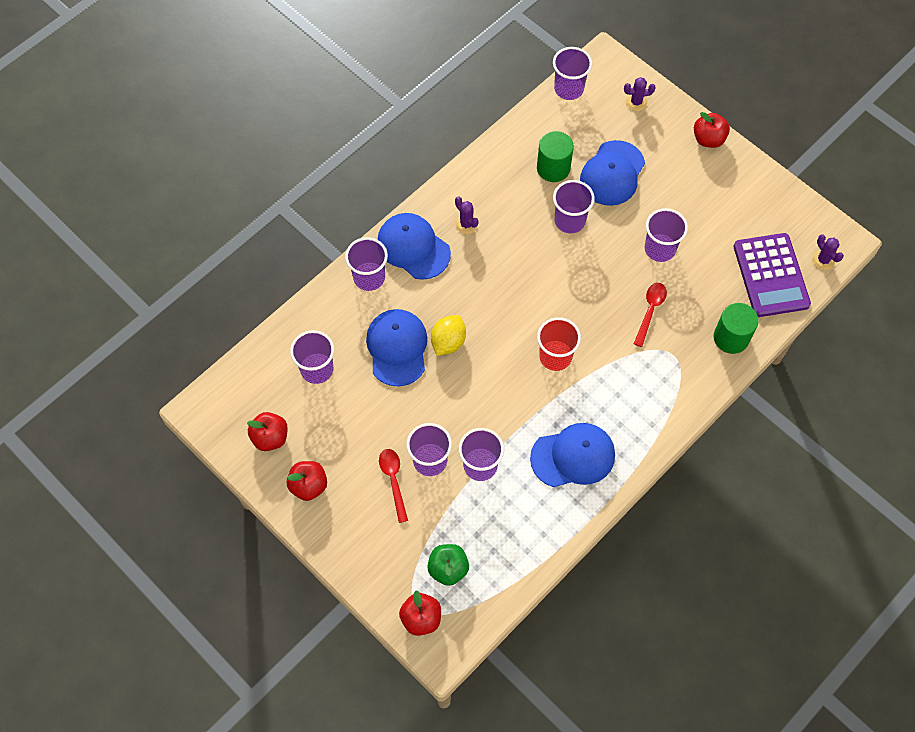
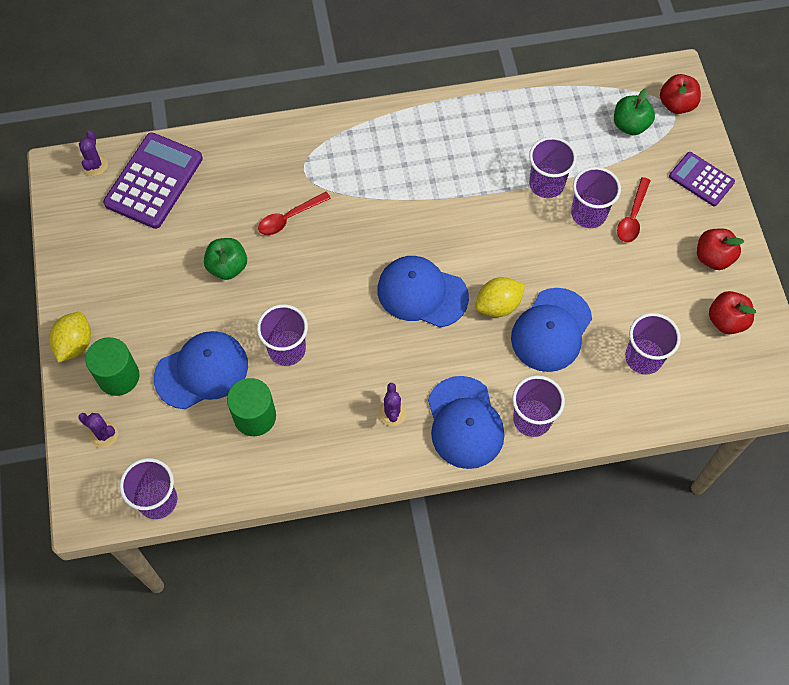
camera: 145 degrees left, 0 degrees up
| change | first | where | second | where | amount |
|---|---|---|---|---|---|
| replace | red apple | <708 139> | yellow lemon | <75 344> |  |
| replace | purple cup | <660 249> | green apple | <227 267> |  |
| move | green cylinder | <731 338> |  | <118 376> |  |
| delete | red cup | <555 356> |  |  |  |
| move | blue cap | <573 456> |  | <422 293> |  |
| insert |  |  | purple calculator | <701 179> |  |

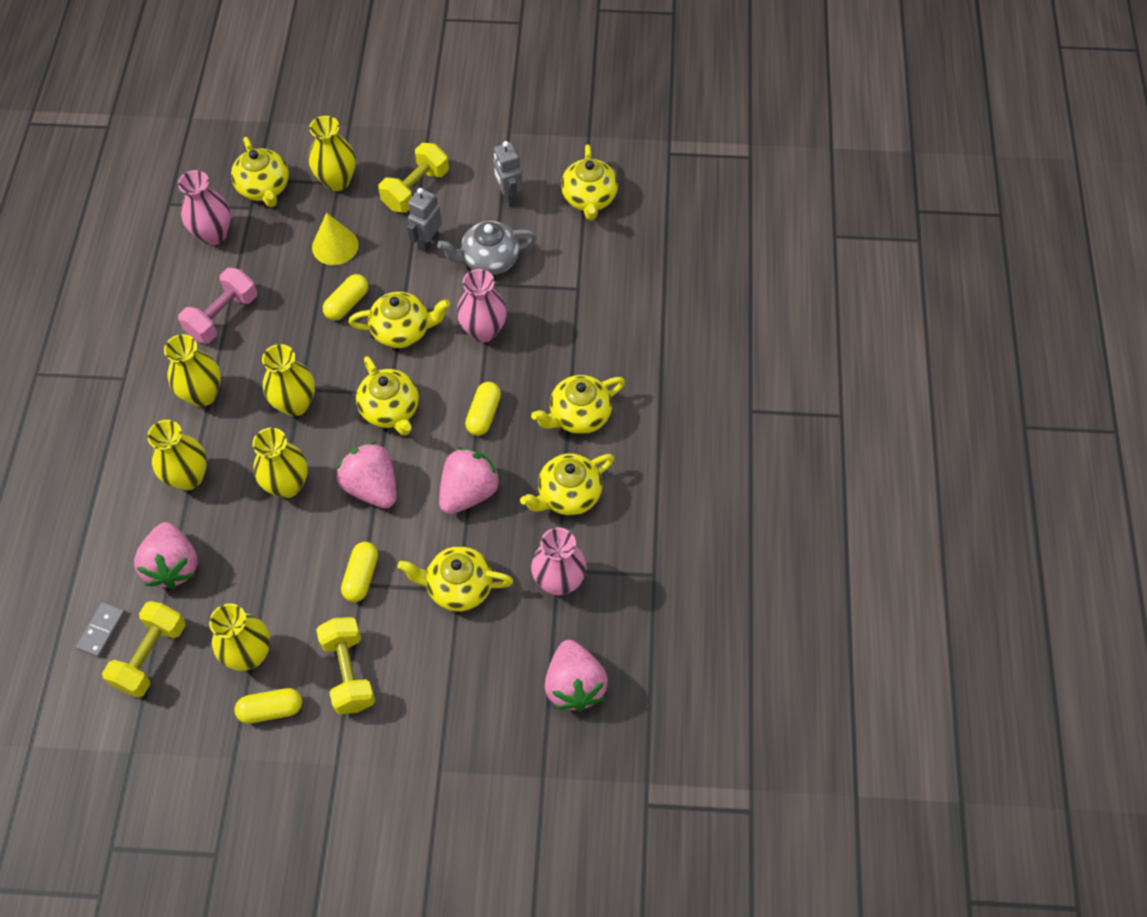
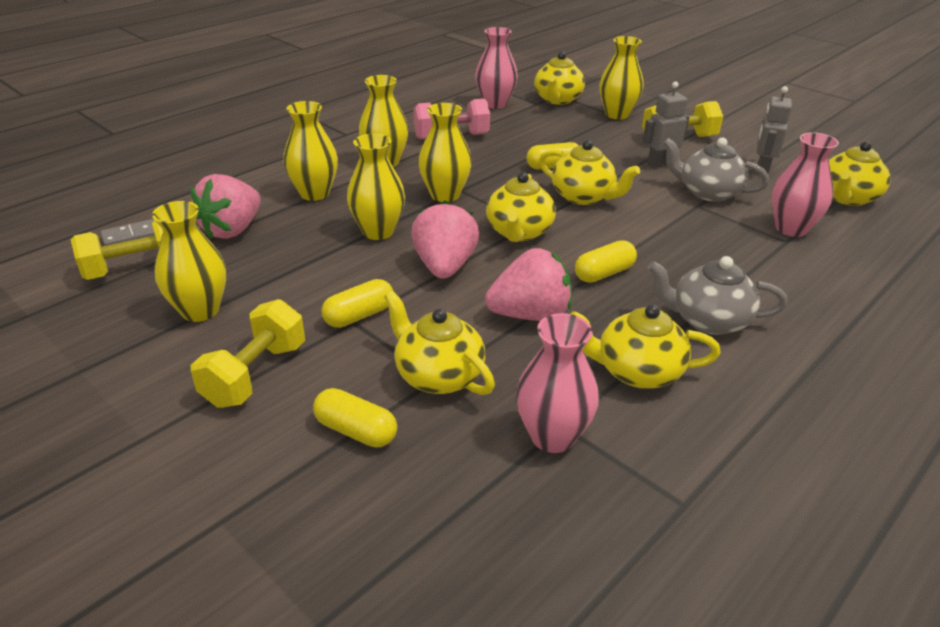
camera: 40 degrees right, 25 degrees down
| change | first | where | second | where | amount |
|---|---|---|---|---|---|
| delete | yellow cone | <335 246> |  |  |  |
| move | pink vase | <483 331> |  | <791 228> |  |
| recolor | yellow teapot | <579 415> | grey teapot | <708 320> |  |
| delete | pink strawberry | <574 685> |  |  |  |
| move | yellow capsule | <271 710> |  | <356 431> |  |

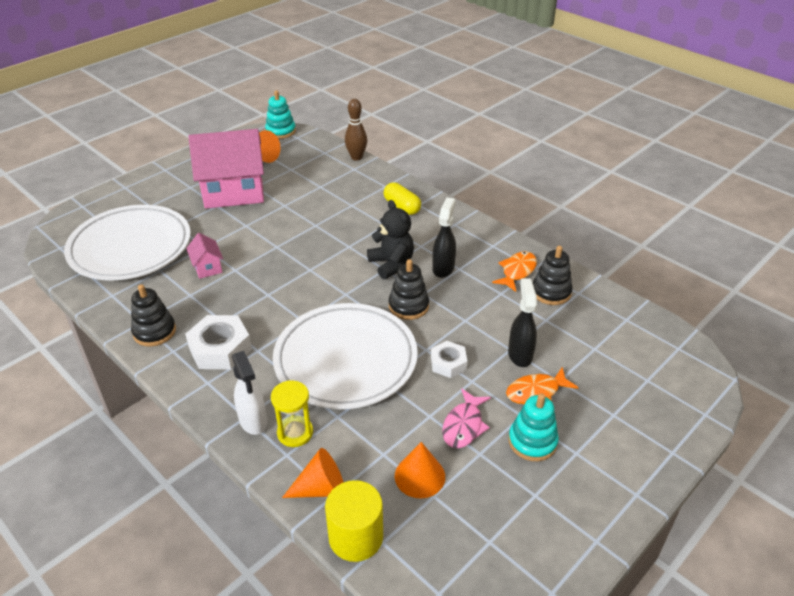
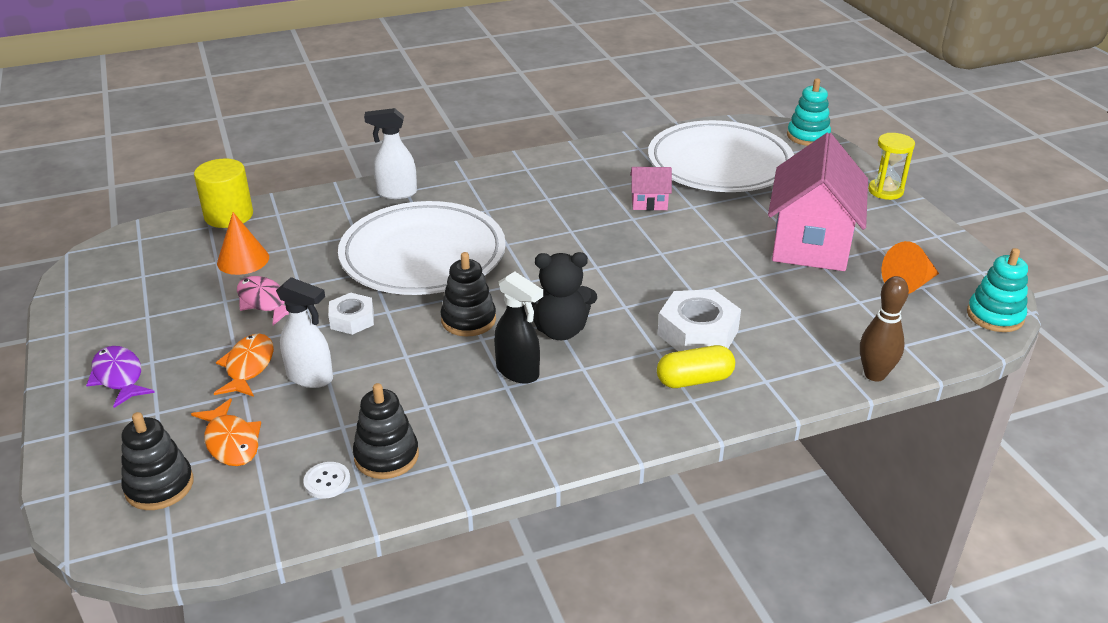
camera: 115 degrees right, 5 degrees down
| change | first | where | second | where | amount |
|---|---|---|---|---|---|
| move | orange fish | <517 271> |  | <231 442> |  |
| recolor | black spray bottle | <520 354> | white spray bottle | <310 377> |  |
| move | black stacking toy | <154 332> |  | <159 486> |  |
| move | white nut | <220 349> |  | <697 332> |  |
| move | yellow hourglass | <295 433> |  | <885 191> |  |
| move | turquoise stacking toy | <532 441> |  | <808 136> |  |
| delete | orange cone | <321 488> |  |  |  |
| insert |  |  | purple fish | <119 377> |  |
| insert |  |  | white button | <327 481> |  |

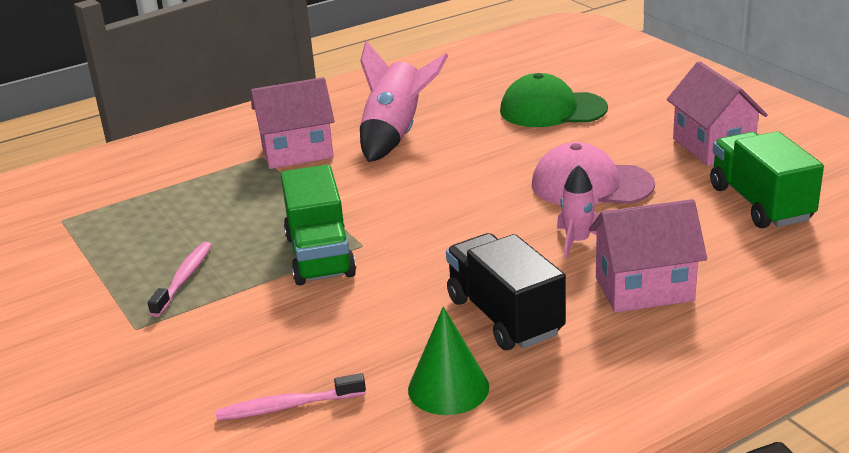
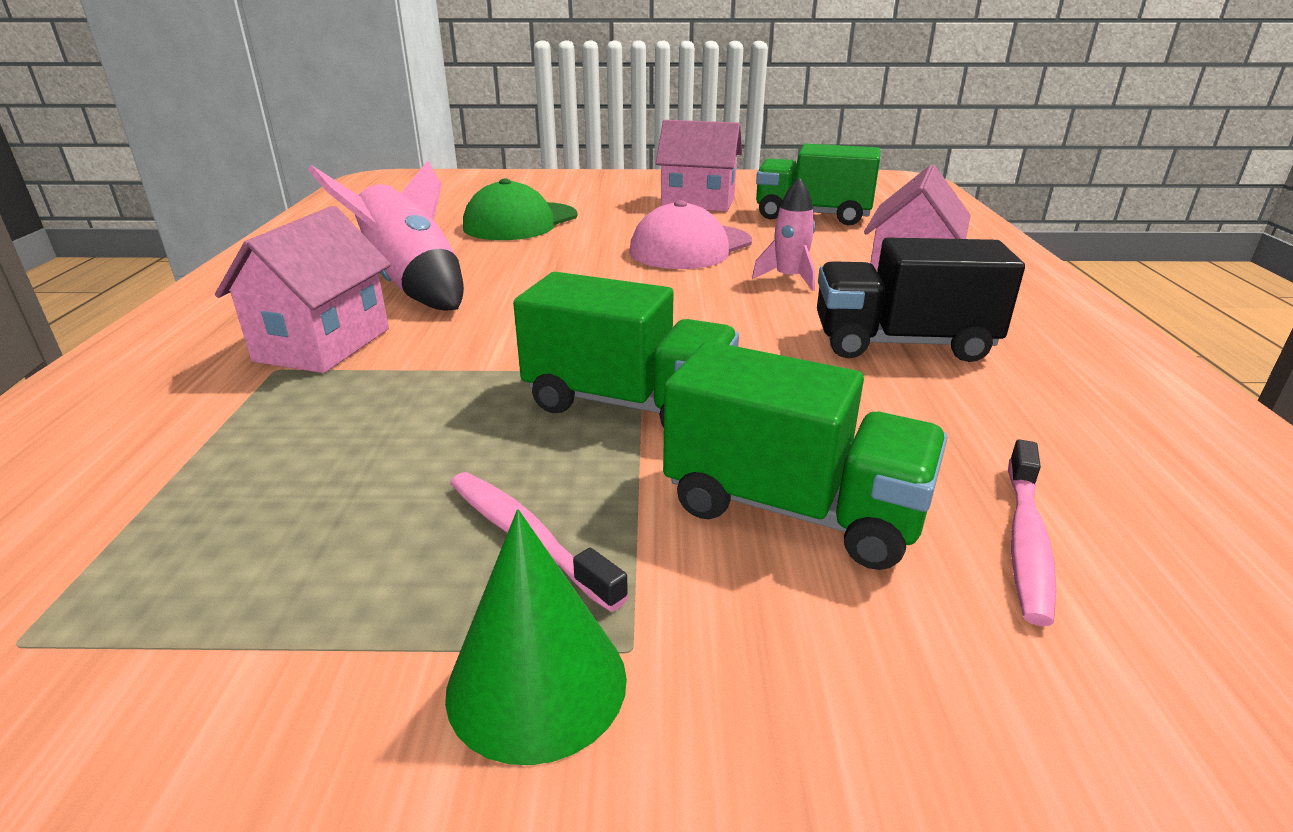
camera: 60 degrees left, 0 degrees up
| change | first | where | second | where | amount |
|---|---|---|---|---|---|
| move | green cone | <448 388> |  | <537 683> |  |
| insert |  |  | green truck | <793 509> |  |

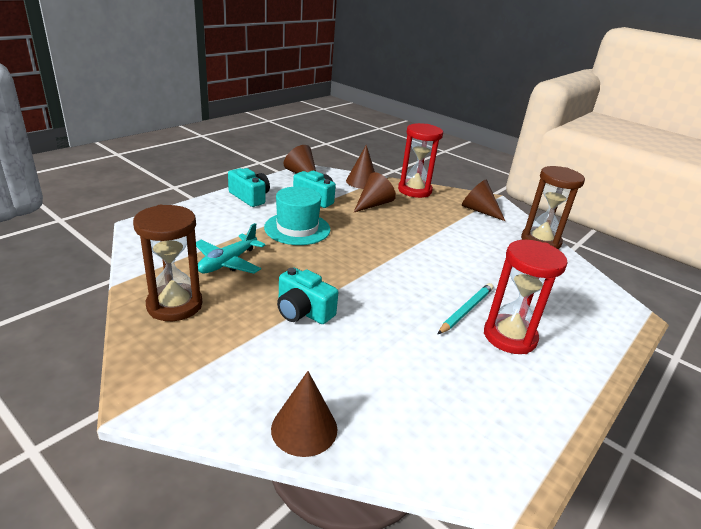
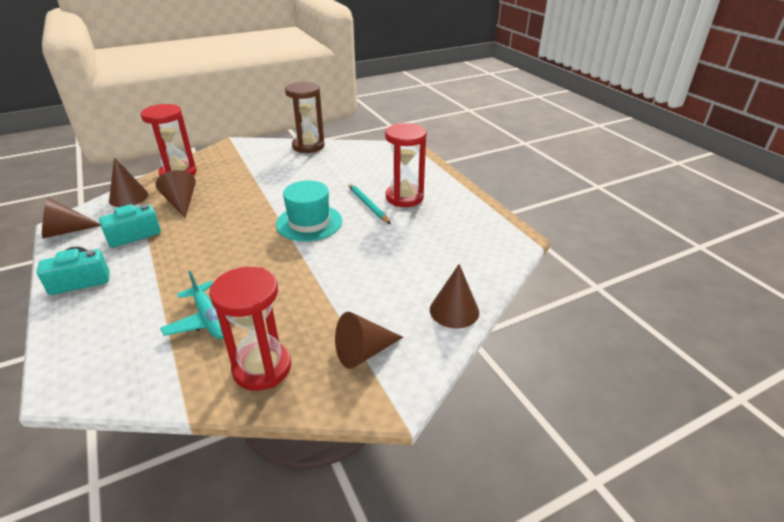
camera: 65 degrees left, 5 degrees up
| change | first | where | second | where | amount |
|---|---|---|---|---|---|
| move | brown cone | <479 210> |  | <363 352> |  |
| move | turquoise hat | <297 228> |  | <309 222> |  |
| recolor | brown hourglass | <174 305> | red hourglass | <262 368> |  |
| delete | turquoise camera | <303 311> |  |  |  |

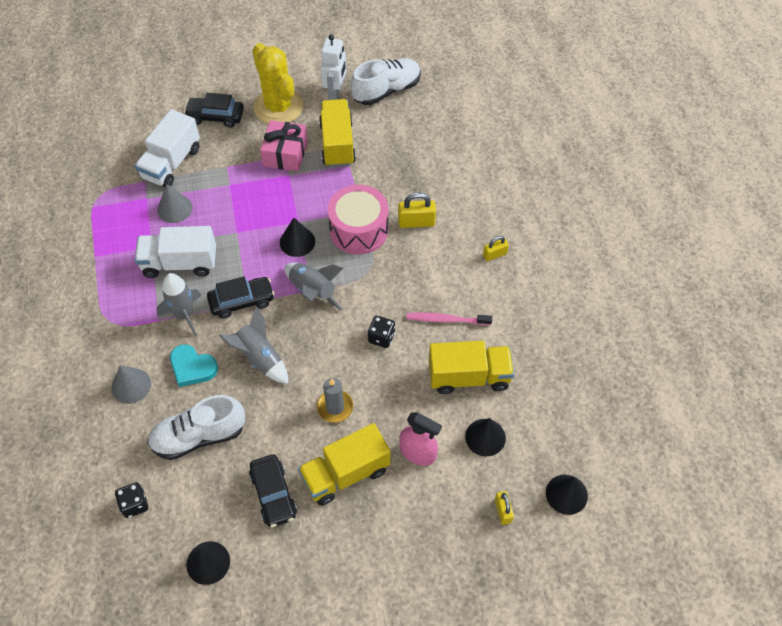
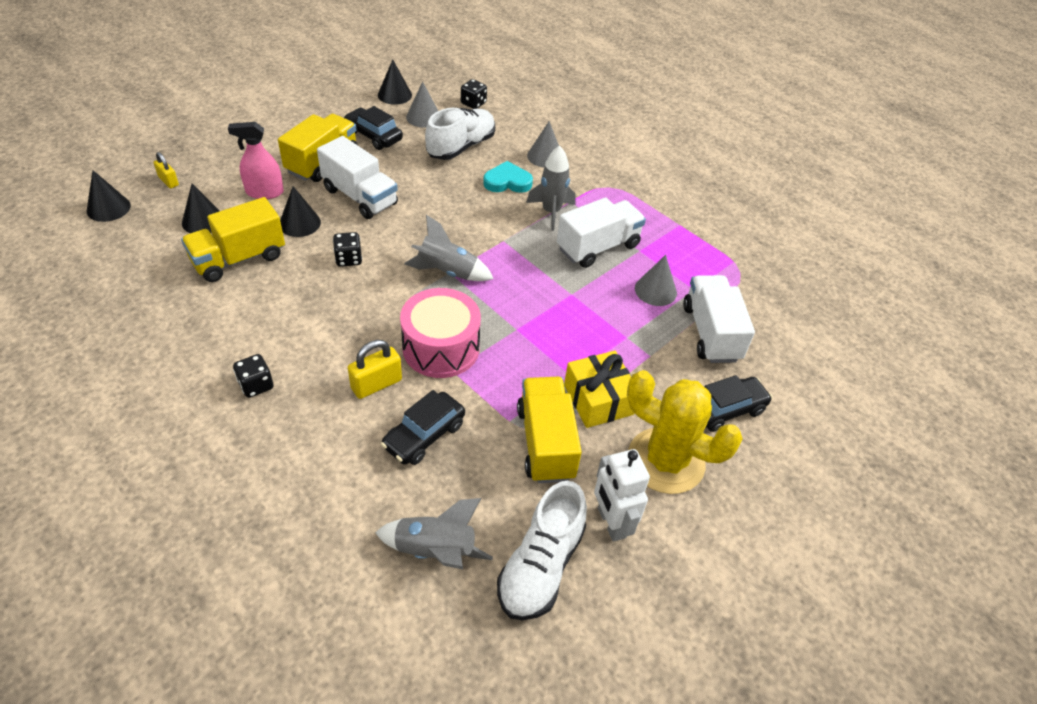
camera: 145 degrees right, 10 degrees down
| change | first | where | second | where | amount |
|---|---|---|---|---|---|
| rotate | yellow truck | <337 144> |  | <546 443> | 150 degrees counterclockwise |
| recolor | pink gift | <285 154> | yellow gift | <598 399> |  |
| move | black cone | <297 242> |  | <300 223> |  |
| replace | yellow padlock | <494 254> | black dice | <256 385> |  |
| move | black car | <242 301> |  | <424 435> |  |
| move | grey rocket | <259 357> |  | <435 551> |  |
| delete | pink toothbrush | <447 320> |  |  |  |
| replace | grey candle | <335 407> | white truck | <360 197> |  |
| insert |  |  | grey cone | <423 117> |  |

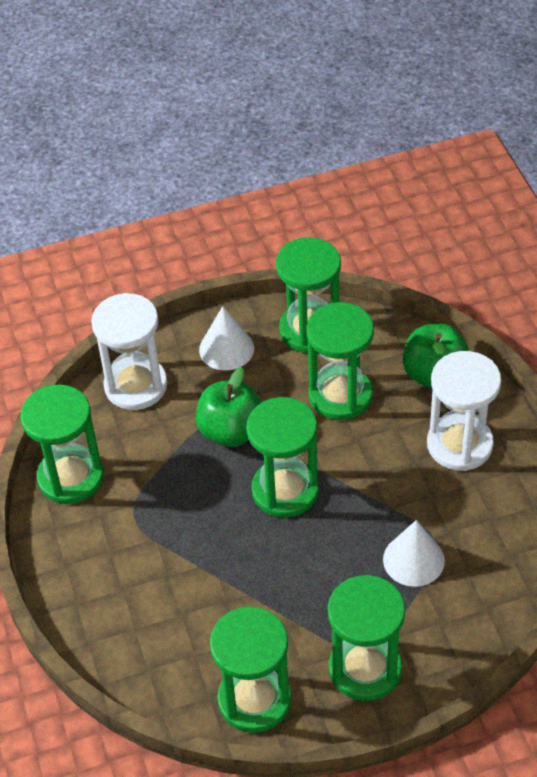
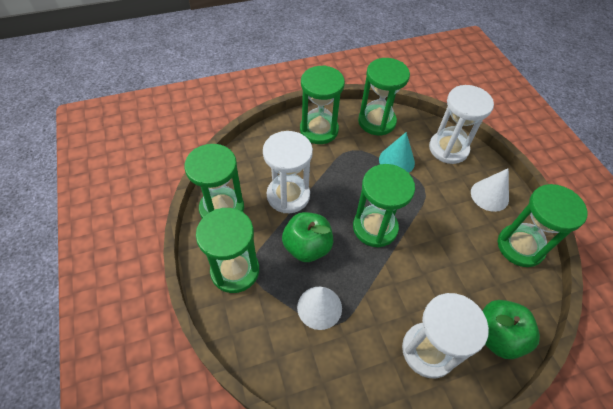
camera: 85 degrees right, 5 degrees up
| change | first | where | second | where | amount |
|---|---|---|---|---|---|
| move | green hourglass | <340 395> |  | <319 130> |  |
| move | green apple | <231 431> |  | <307 247> |  |
| insert |  |  | white hourglass | <288 195> |  |
| insert |  |  | turquoise cone | <396 161> |  |

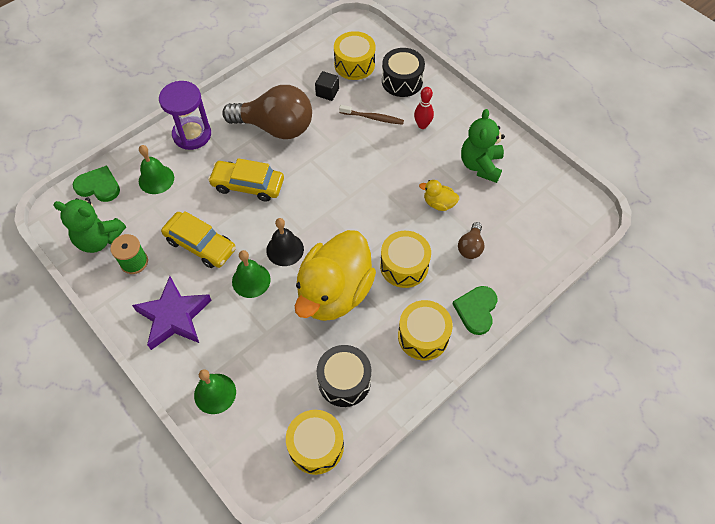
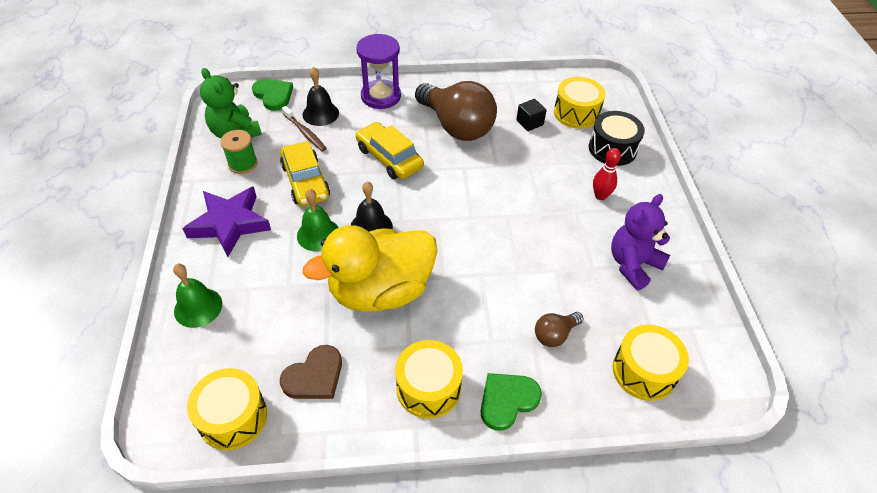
camera: 35 degrees right, 10 degrees down
| change | first | where | second | where | amount |
|---|---|---|---|---|---|
| move | brown toothbrush | <373 118> |  | <305 133> |  |
| recolor | green teddy bear | <480 165> | purple teddy bear | <633 265> |  |
| recolor | green bell | <156 179> | black bell | <320 113> |  |
| delete | yellow duck | <438 203> |  |  |  |
| move | yellow drum | <404 266> |  | <644 371> |  |
| replace | black drum | <344 381> | brown heart | <314 376> |  |

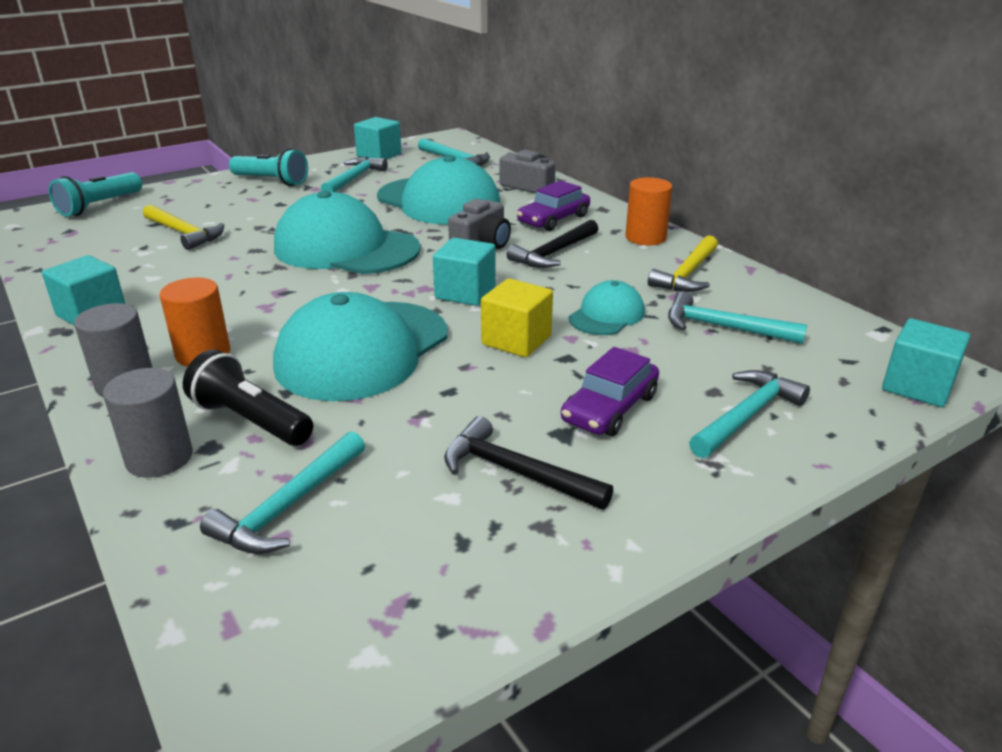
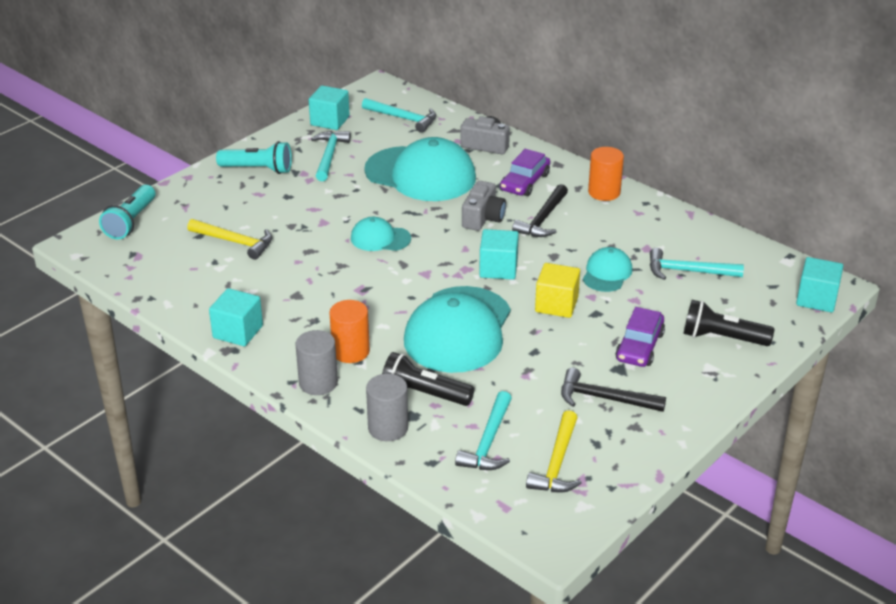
camera: 15 degrees left, 5 degrees up
| change | first | where | second | where | amount |
|---|---|---|---|---|---|
| resize | turquoise cap | <346 248> |  | <380 238> | x0.50 |
| move | yellow hammer | <687 274> |  | <557 463> |  |
| replace | turquoise hammer | <747 416> | black flashlight | <722 338> |  |

